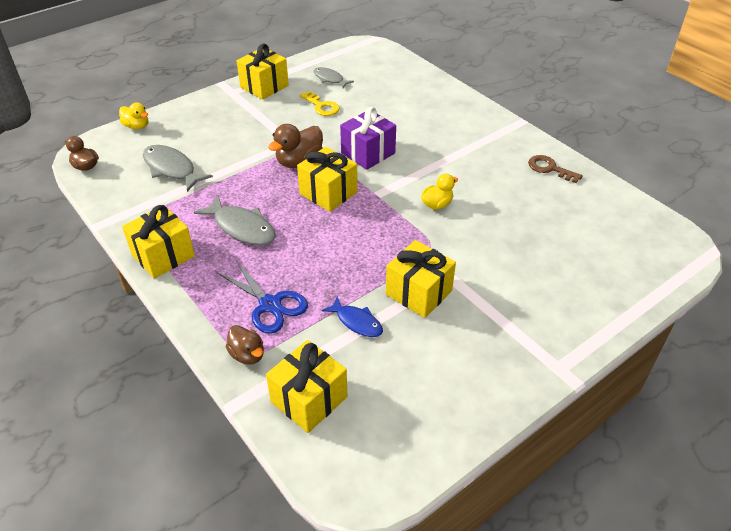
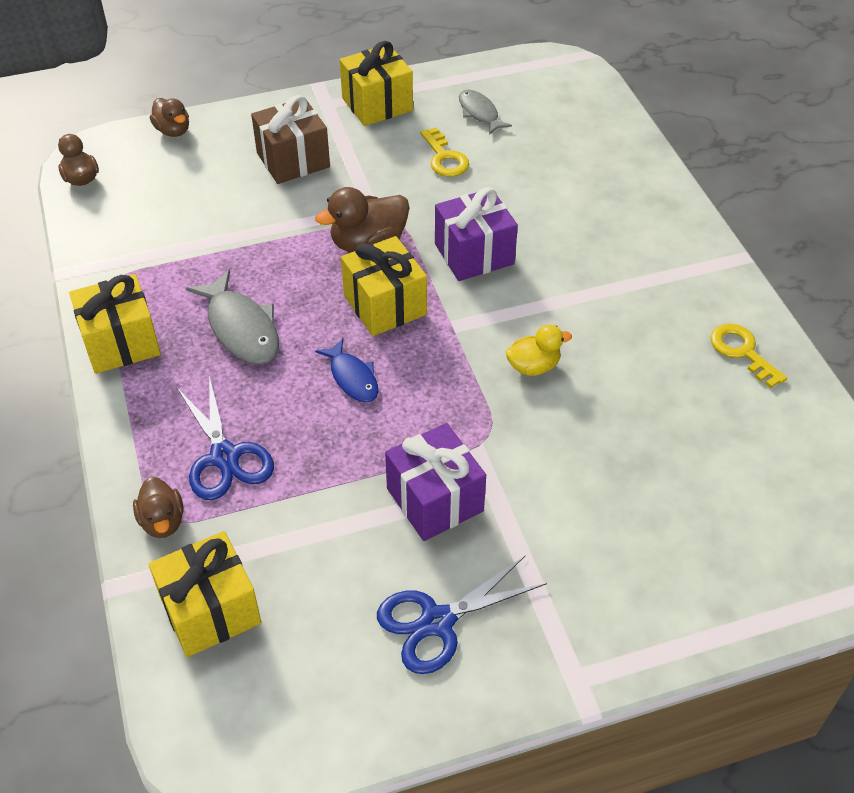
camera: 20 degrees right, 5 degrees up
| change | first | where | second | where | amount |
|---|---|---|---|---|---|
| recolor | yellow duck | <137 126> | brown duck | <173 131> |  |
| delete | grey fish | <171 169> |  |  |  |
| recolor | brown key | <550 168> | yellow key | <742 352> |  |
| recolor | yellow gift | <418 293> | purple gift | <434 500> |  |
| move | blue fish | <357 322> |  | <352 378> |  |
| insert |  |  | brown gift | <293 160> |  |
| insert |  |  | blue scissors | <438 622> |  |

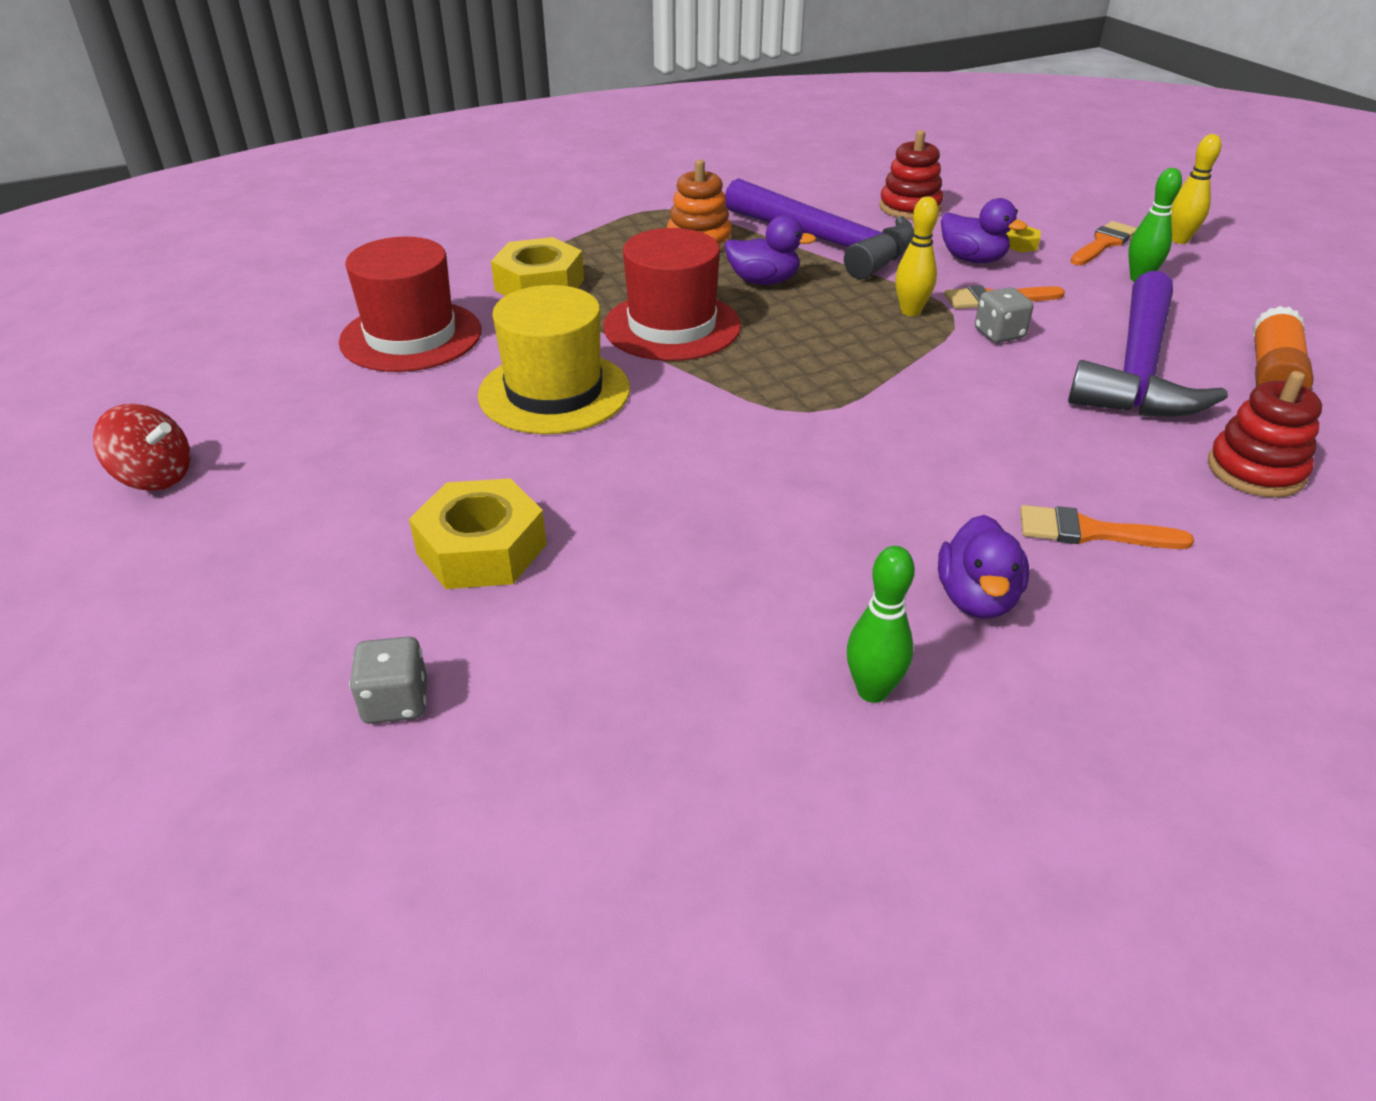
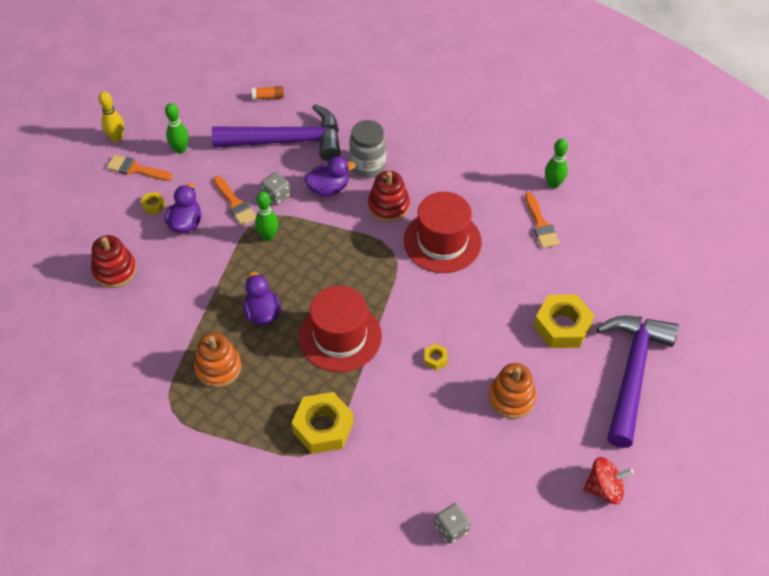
camera: 115 degrees left, 15 degrees up
| change | first | where | second | where | amount |
|---|---|---|---|---|---|
| move | purple hammer | <826 242> |  | <632 373> |  |
| recolor | yellow bowling pin | <910 311> | green bowling pin | <268 236> |  |
| move | red hat | <411 336> |  | <442 241> |  |
| replace | yellow hat | <554 392> | yellow nut | <435 359> |  |
| resize | orange glue stick | <1272 375> |  | <268 97> | x0.54 |
| move | red stacking toy | <1255 470> |  | <388 206> |  |
| rotate | red spinning top | <155 477> |  | <604 488> | 90 degrees clockwise |
| move | orange brush | <1090 532> |  | <541 224> |  |
| move | purple duck | <976 598> |  | <328 188> |  |
| move | grey dice | <395 702> |  | <451 528> |  |
| insert |  |  | grey jar | <368 166> |  |
| insert |  |  | orange stacking toy | <511 398> |  |

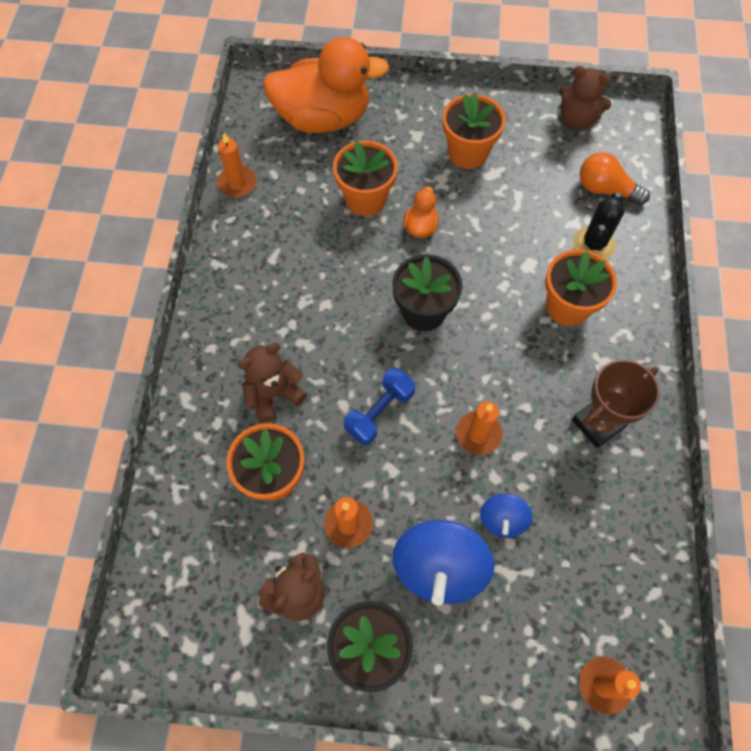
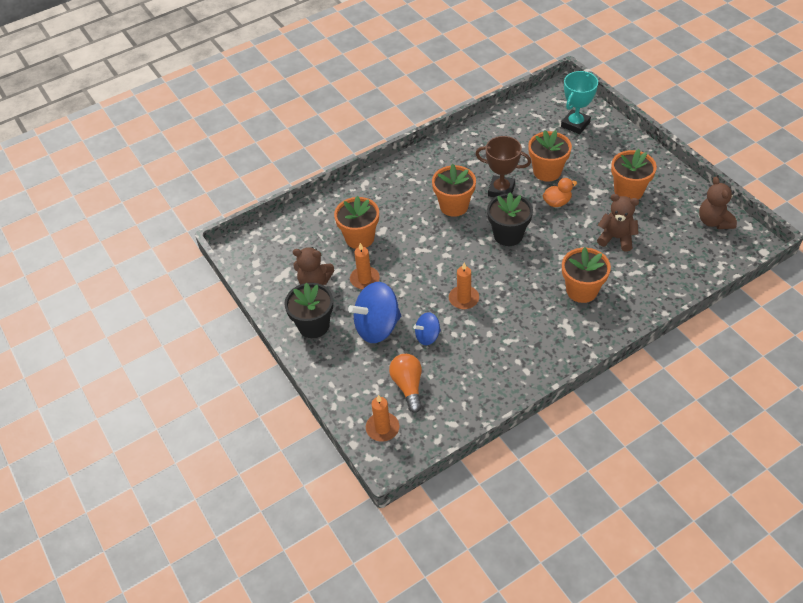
camera: 55 degrees right, 15 degrees down
| change | first | where | second | where | amount |
|---|---|---|---|---|---|
| replace | orange duck | <323 118> | turquoise trophy | <575 124> |  |
| delete | orange candle | <237 183> |  |  |  |
| move | orange light bulb | <605 189> |  | <408 386> |  |
| delete | black cactus | <593 244> |  |  |  |
| move | brown teddy bear | <274 394> |  | <616 238> |  |
| move | brown trophy | <597 423> |  | <501 190> |  |
| delete | blue dumbbell | <380 412> |  |  |  |
| insert |  |  | orange flower pot | <454 206> |  |

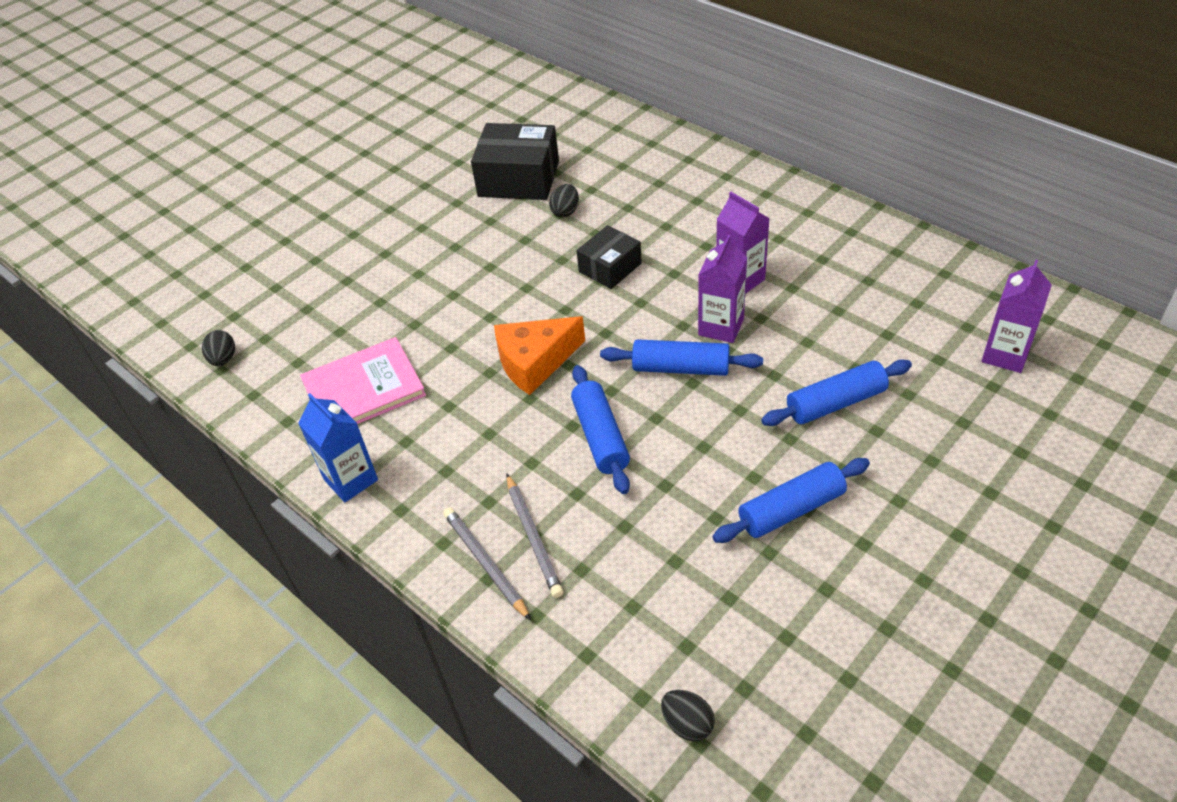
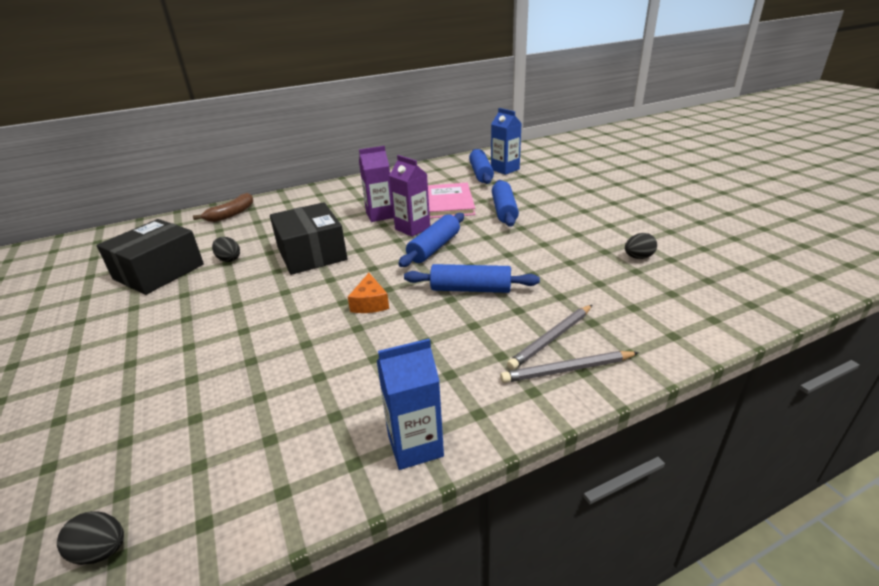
camera: 70 degrees left, 15 degrees down
| change | first | where | second | where | amount |
|---|---|---|---|---|---|
| resize | black box | <610 267> |  | <311 253> | x1.64 |
| recolor | purple carton | <1005 355> | blue carton | <505 169> |  |
| resize | orange cheese | <535 362> |  | <370 303> | x0.61 |
| move | pink book | <363 389> |  | <445 203> |  |
| move | blue rolling pin | <791 510> |  | <481 173> |  |
| rotate | grey pencil | <533 537> |  | <551 339> | 135 degrees clockwise |
| move | black egg | <687 724> |  | <638 257> |  |
| insert |  |  | brown banana | <231 214> |  |

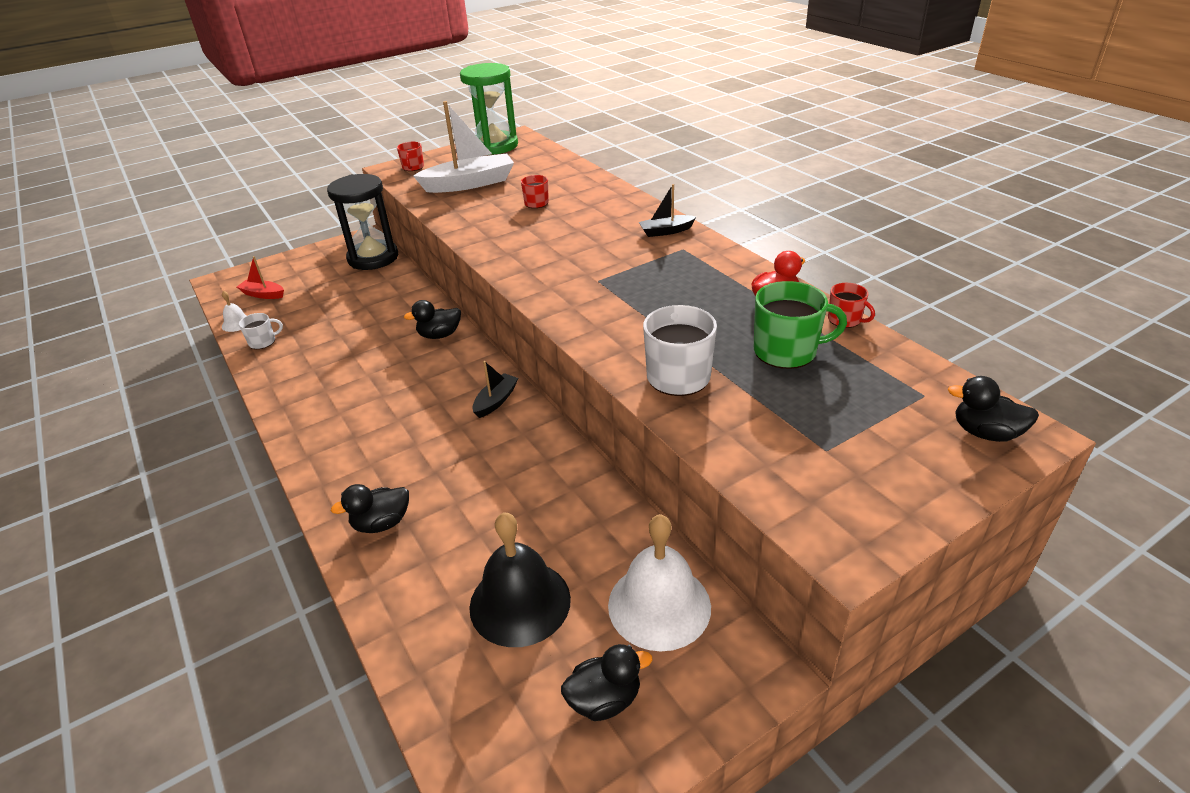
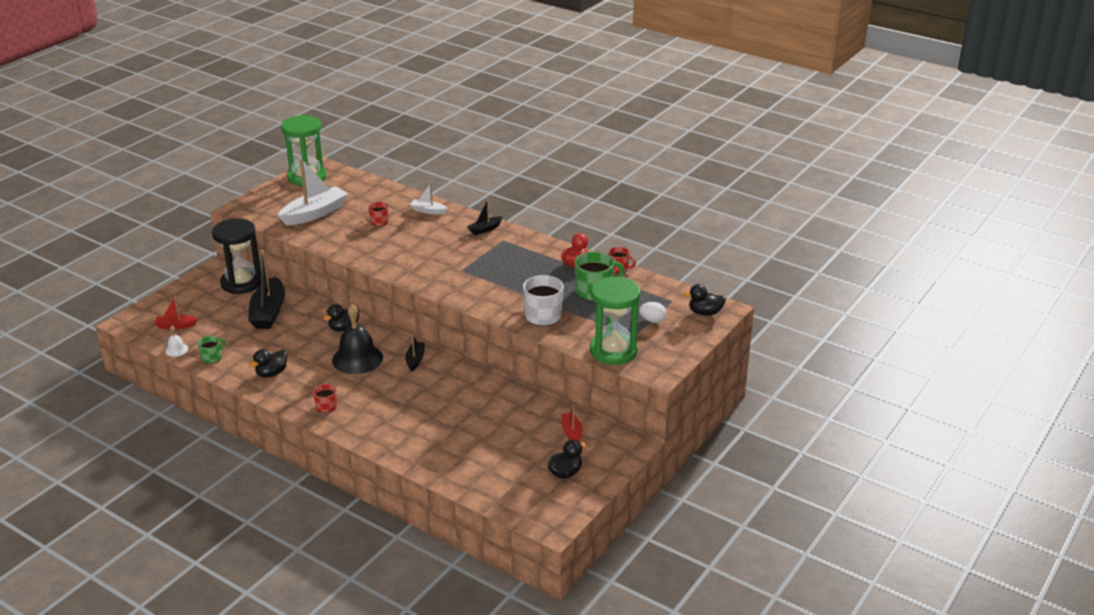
camera: 25 degrees left, 5 degrees down
| change | first | where | second | where | amount |
|---|---|---|---|---|---|
| move | red mug | <413 167> |  | <326 407> |  |
| recolor | white mug | <263 342> | green mug | <212 357> |  |
| move | black duck | <381 523> |  | <271 373> |  |
| move | black bell | <520 602> |  | <357 358> |  |
| replace | white bell | <659 605> | red boat | <571 433> |  |
| insert |  |  | white boat | <428 211> |  |
| insert |  |  | black boat | <268 312> |  |
| insert |  |  | green hourglass | <613 351> |  |
| insert |  |  | white egg | <652 320> |  |

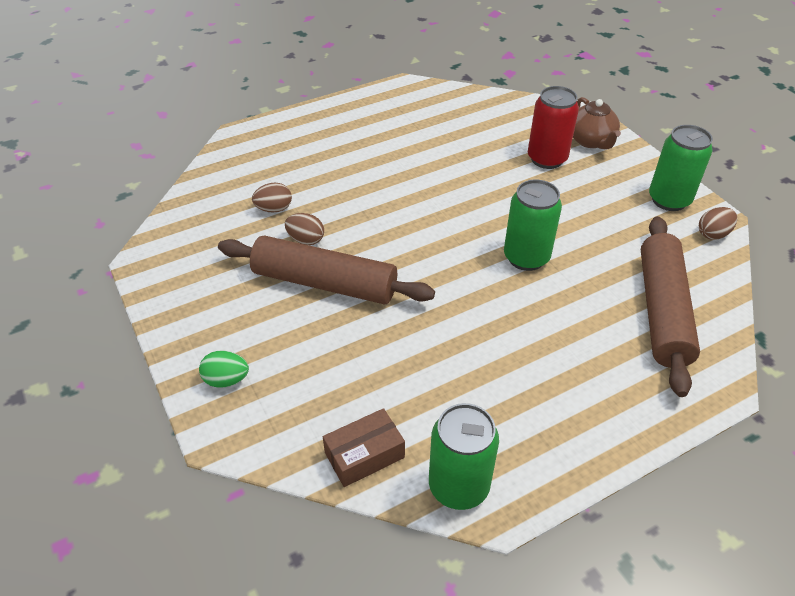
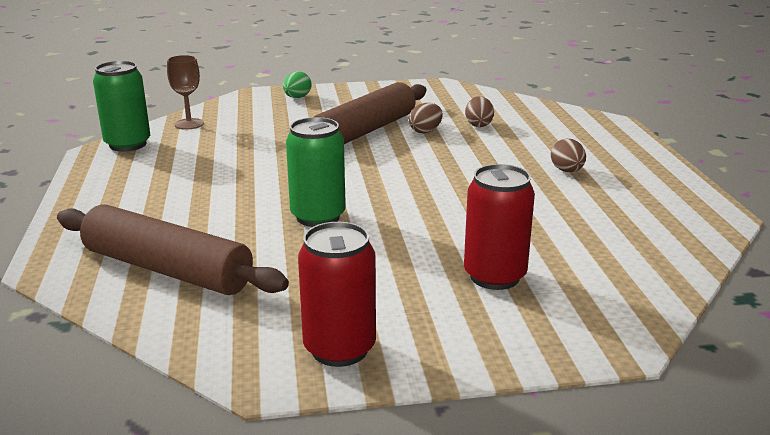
camera: 110 degrees right, 20 degrees down
| change | first | where | second | where | amount |
|---|---|---|---|---|---|
| delete | brown teapot | <591 141> |  |  |  |
| recolor | green can | <669 200> | red can | <339 349> |  |
| move | brown egg | <713 234> |  | <567 171> |  |
| replace | brown box | <364 455> | brown goblet | <189 124> |  |

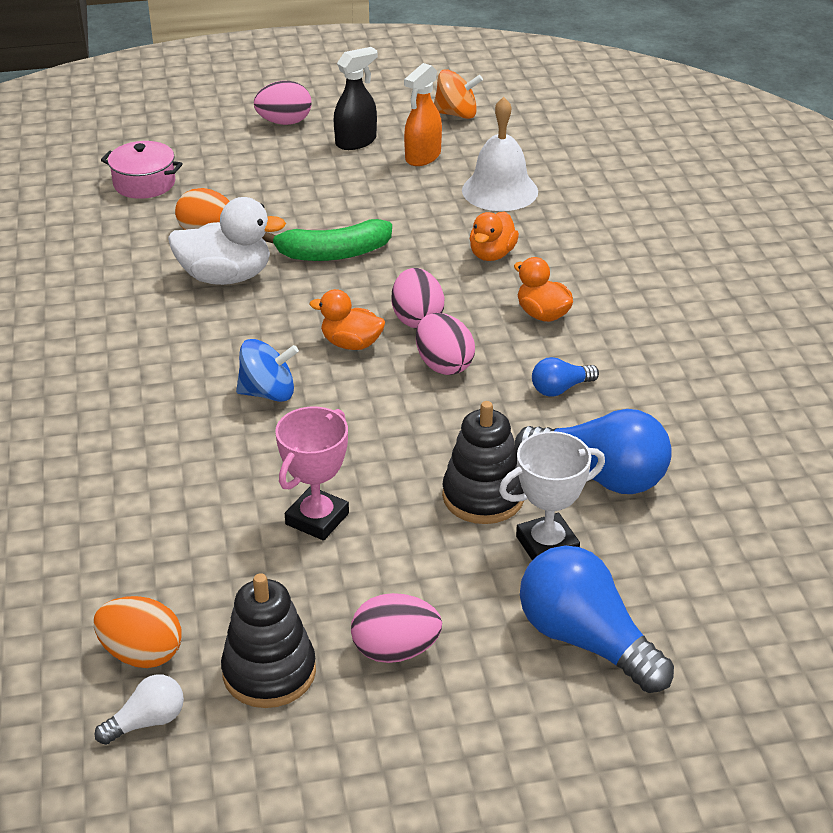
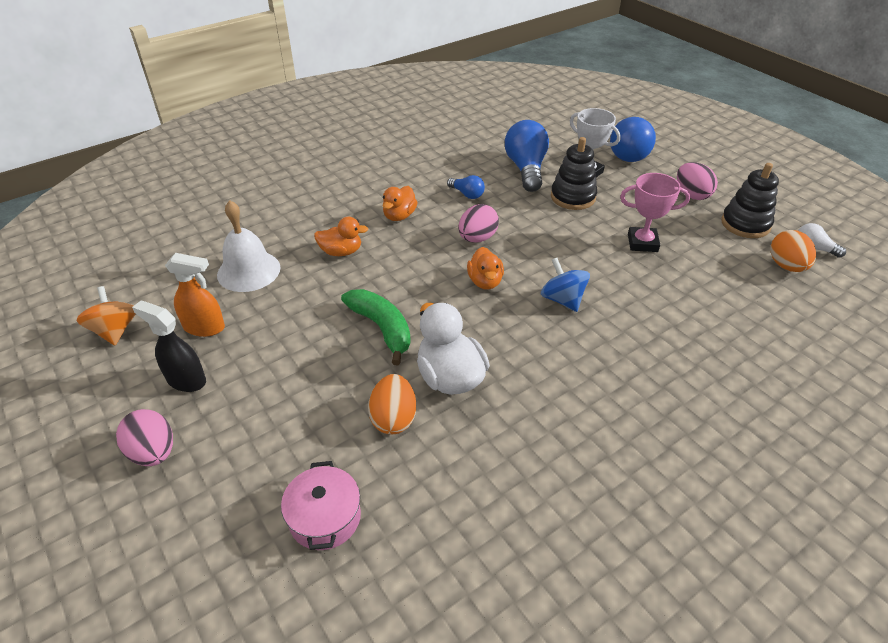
camera: 115 degrees left, 5 degrees up
| change | first | where | second | where | amount |
|---|---|---|---|---|---|
| delete | pink egg | <417 319> |  |  |  |

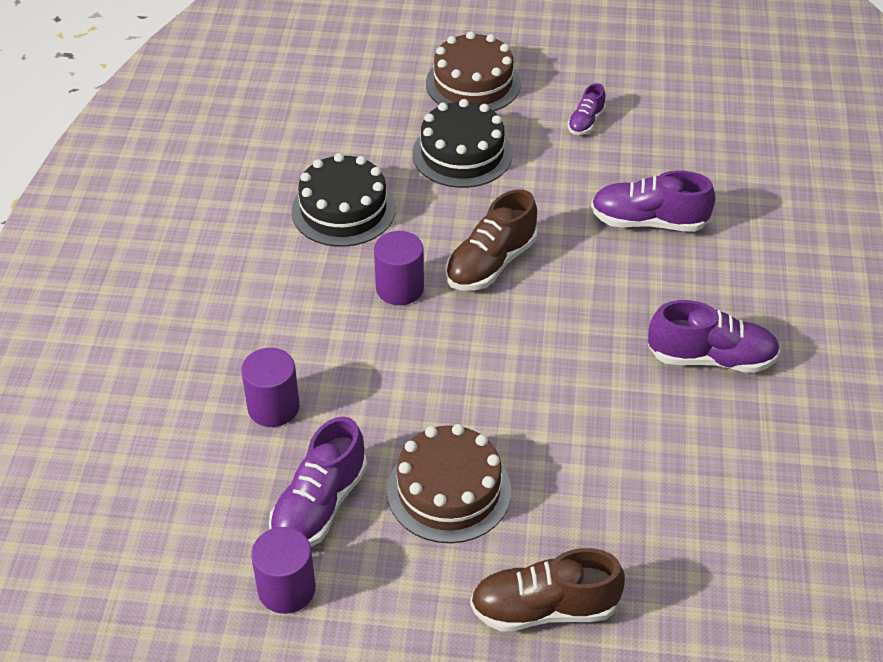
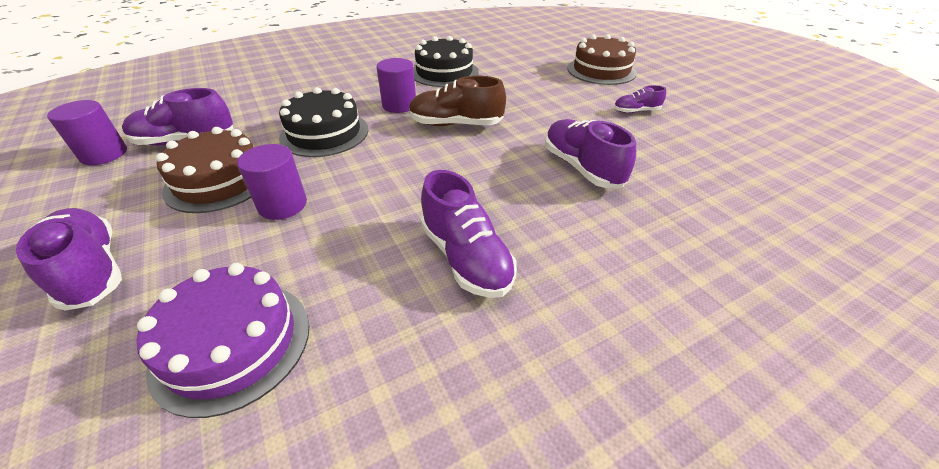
camera: 55 degrees right, 5 degrees down
| change | first | where | second | where | amount |
|---|---|---|---|---|---|
| move | black cake | <462 154> |  | <324 133> |  |
| move | purple cylinder | <273 407> |  | <282 205> |  |
| recolor | brown shoe | <544 609> | purple shoe | <92 271> |  |
| insert |  |  | purple cake | <232 344> |  |

